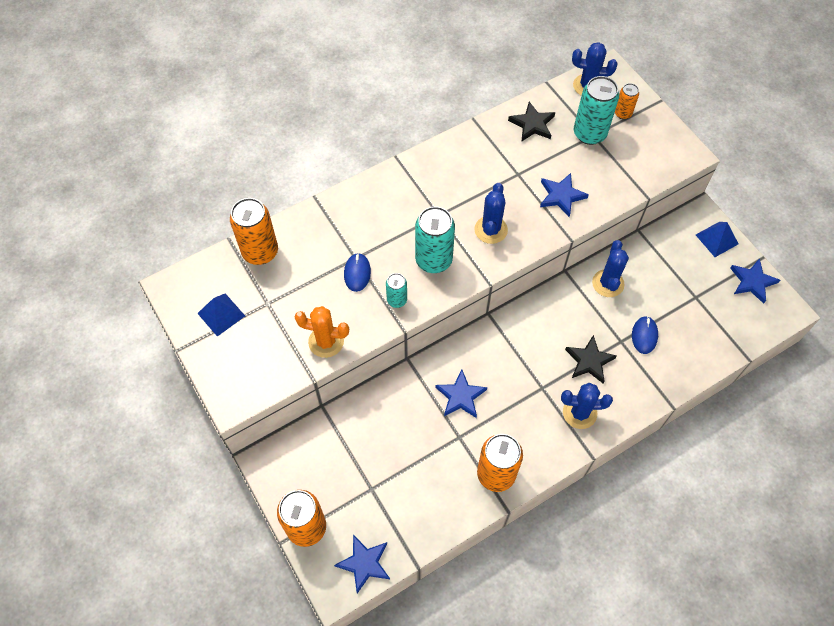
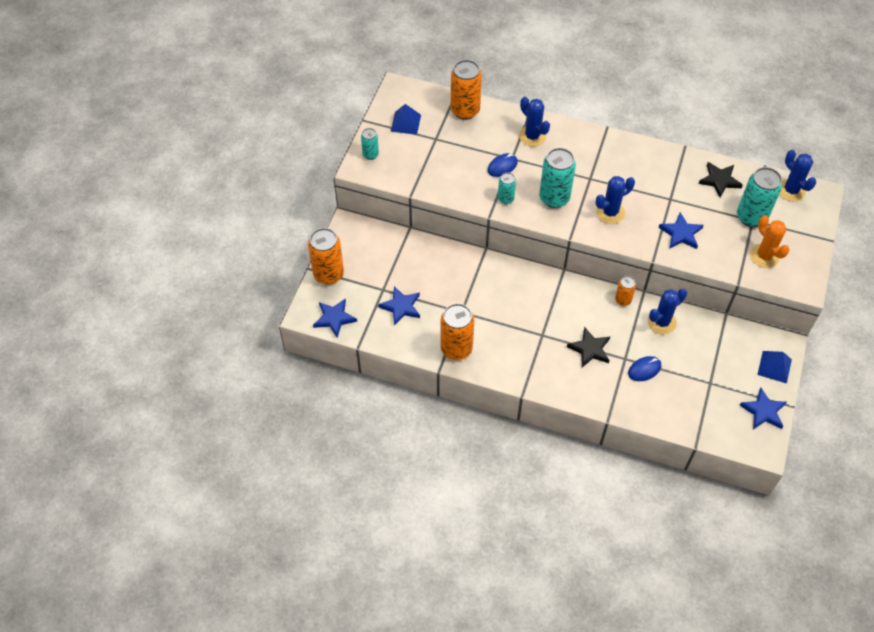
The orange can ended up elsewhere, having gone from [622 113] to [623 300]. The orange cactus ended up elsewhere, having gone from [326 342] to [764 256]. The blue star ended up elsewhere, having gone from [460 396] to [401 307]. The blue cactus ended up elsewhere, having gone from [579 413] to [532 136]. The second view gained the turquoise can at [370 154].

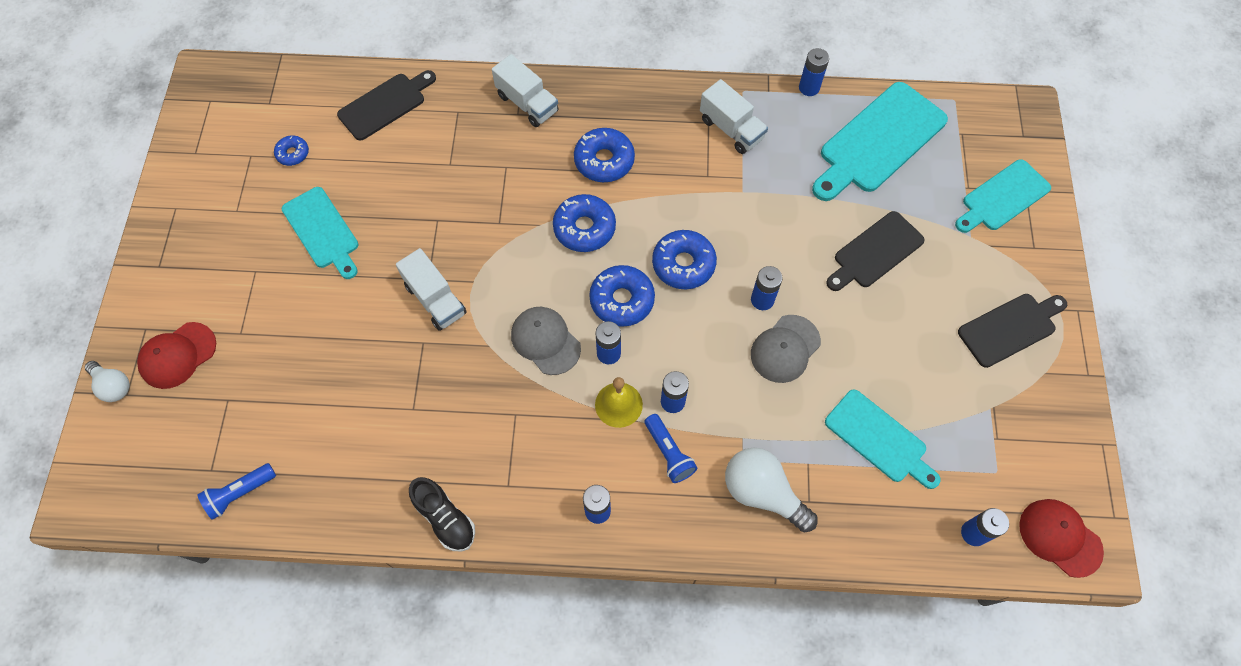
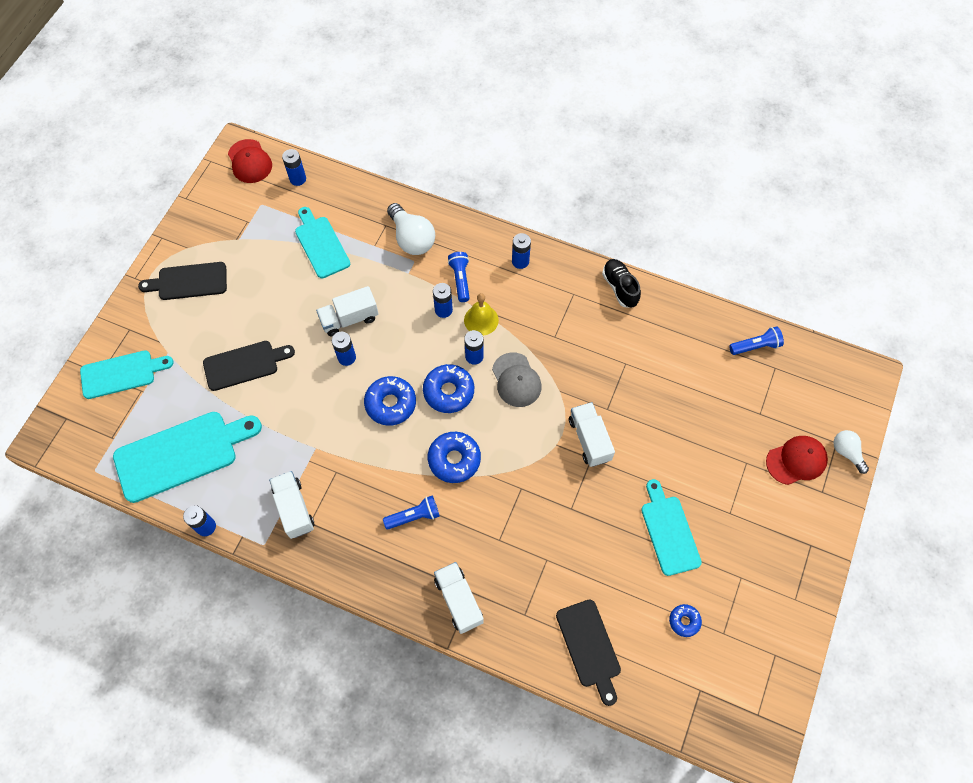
The black cutting board at [385 105] ended up facing another way, 90 degrees counterclockwise from before. Where the blue donut stood at [604 161], the blue flashlight came to stand at [414 516]. Where the grey cap stood at [785 349], the white truck came to stand at [349 319].

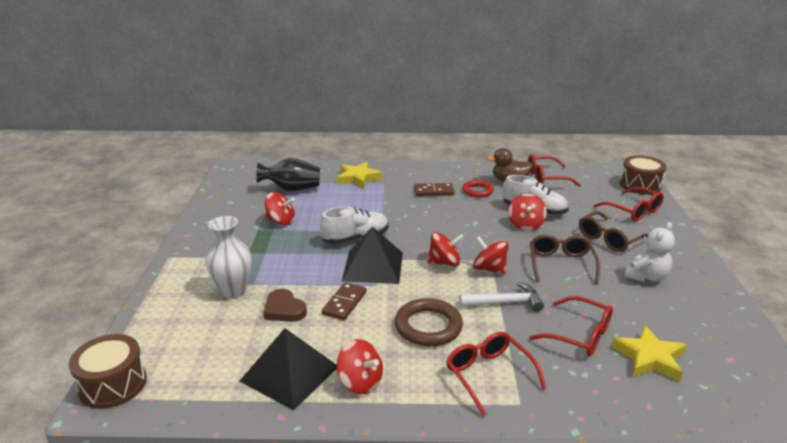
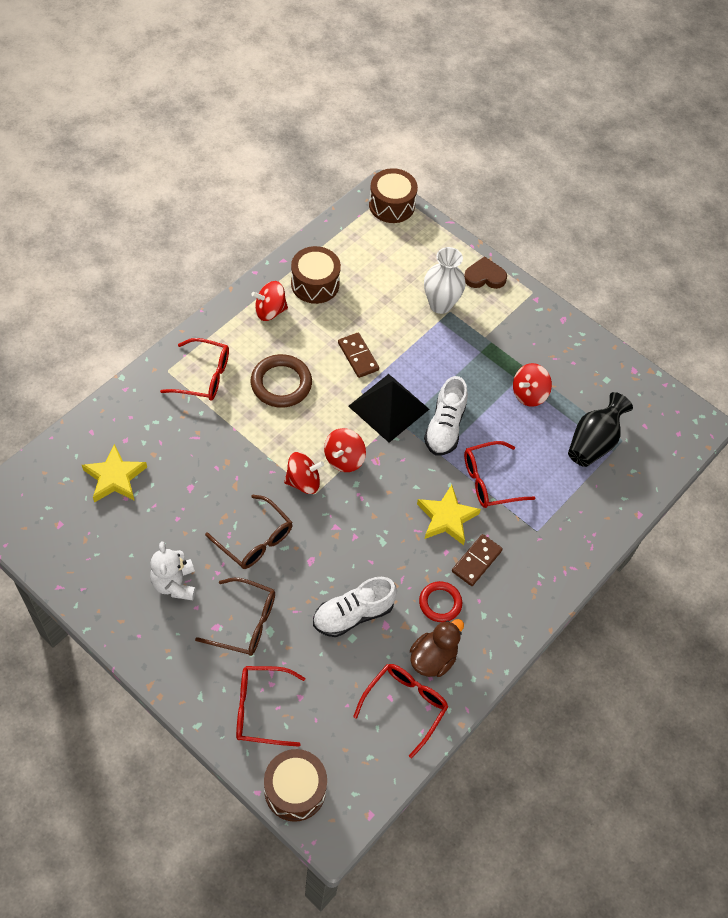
The yellow star ended up elsewhere, having gone from [358 178] to [446 518]. The second view lost the red spinning top at [525 225]. The brown glasses at [609 239] ended up facing another way, 105 degrees clockwise from before. The second view lost the white hammer at [505 302]. The brown heart ended up elsewhere, having gone from [284 309] to [484 276]. The red glasses ended up elsewhere, having gone from [580 335] to [489 481]. Where the black pyramid stood at [290 373], the brown drum came to stand at [315 284].

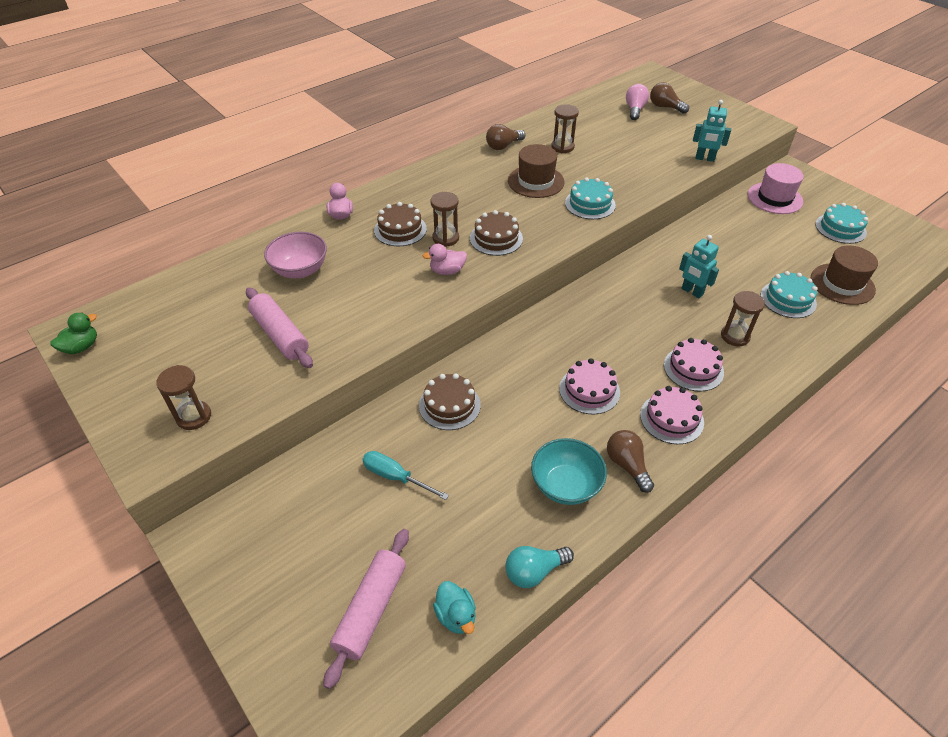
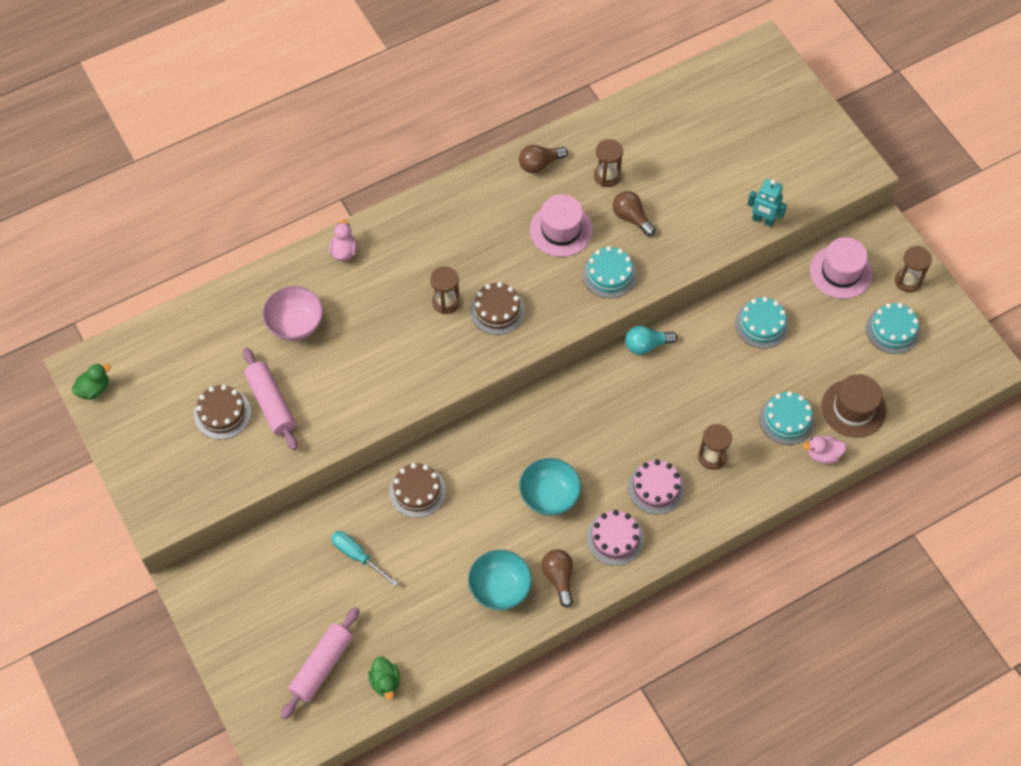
The brown light bulb ended up elsewhere, having gone from [665 107] to [631 218]. The second view lost the pink light bulb at [635 110]. What was the brown hat at [536 181] turned into the pink hat at [561 230]. The brown cake ended up elsewhere, having gone from [400 230] to [222 413]. The second view lost the turquoise robot at [692 292]. The pink duck ended up elsewhere, having gone from [447 271] to [823 455]. Where the pink cake stood at [589 390], the turquoise bowl came to stand at [549 496]. The brown hourglass ended up elsewhere, having gone from [194 416] to [908 281]. The turquoise light bulb ended up elsewhere, having gone from [534 571] to [646 345]. What was the turquoise duck at [456 616] turned into the green duck at [385 682]. The second view gained the turquoise cake at [762 324].

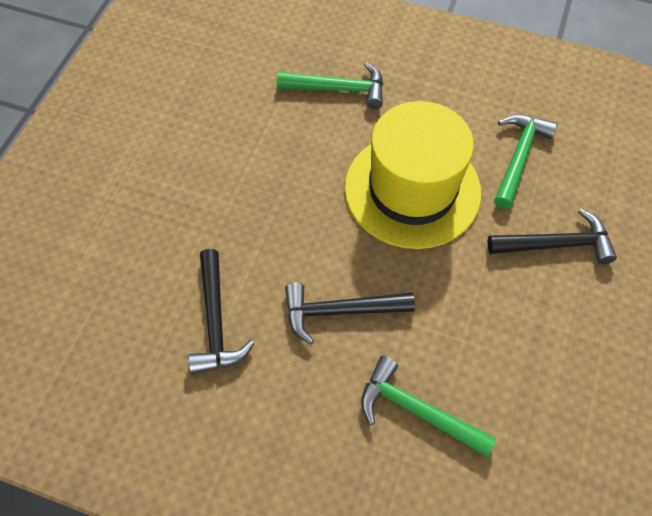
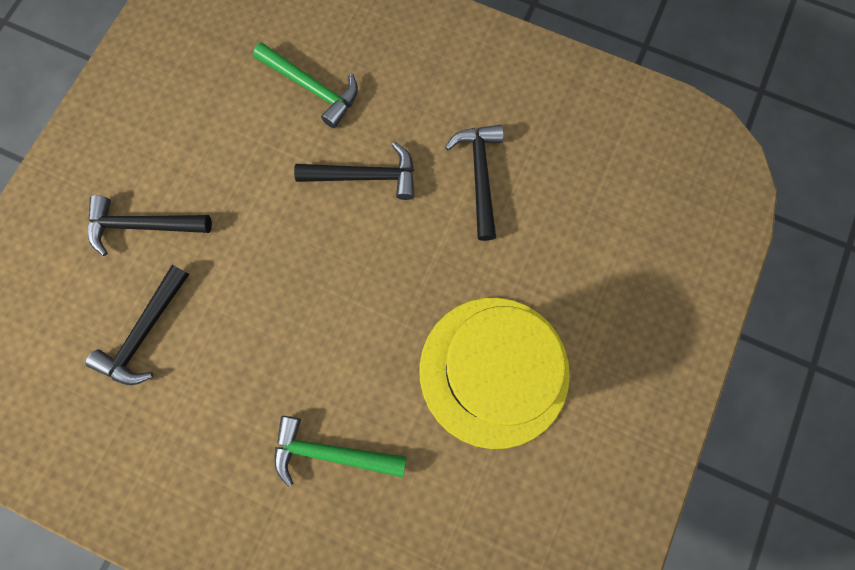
The yellow hat ended up elsewhere, having gone from [412 189] to [494 371]. What was the green hammer at [518 157] turned into the black hammer at [145 333].

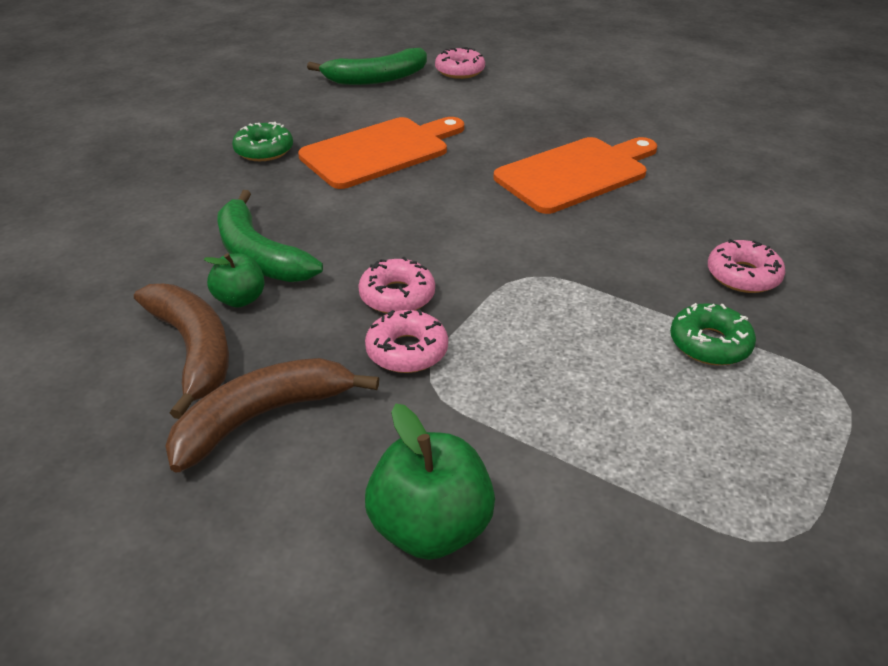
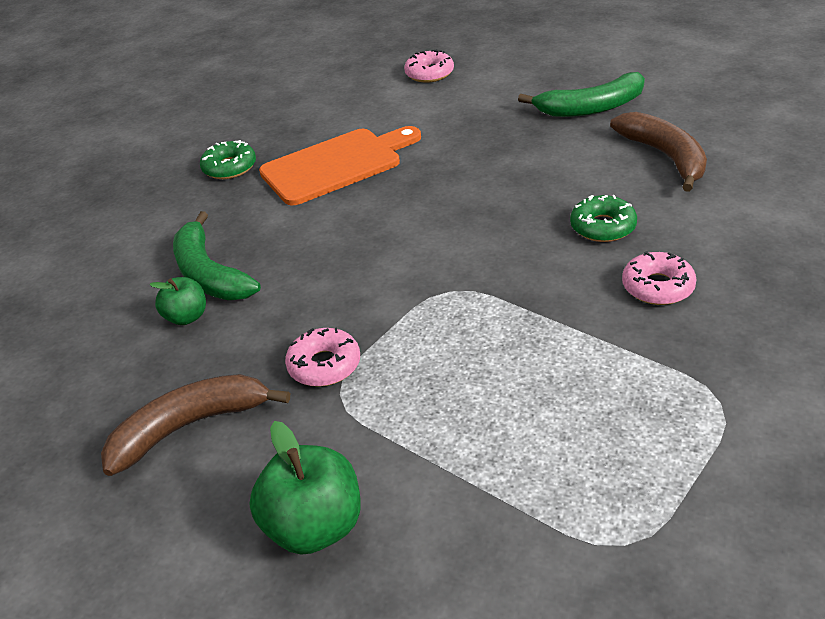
The green banana ended up elsewhere, having gone from [376 78] to [591 108]. The second view lost the orange cutting board at [576 173]. The second view lost the pink donut at [397 296]. The brown banana ended up elsewhere, having gone from [193 350] to [665 157]. The green donut ended up elsewhere, having gone from [709 344] to [603 227].

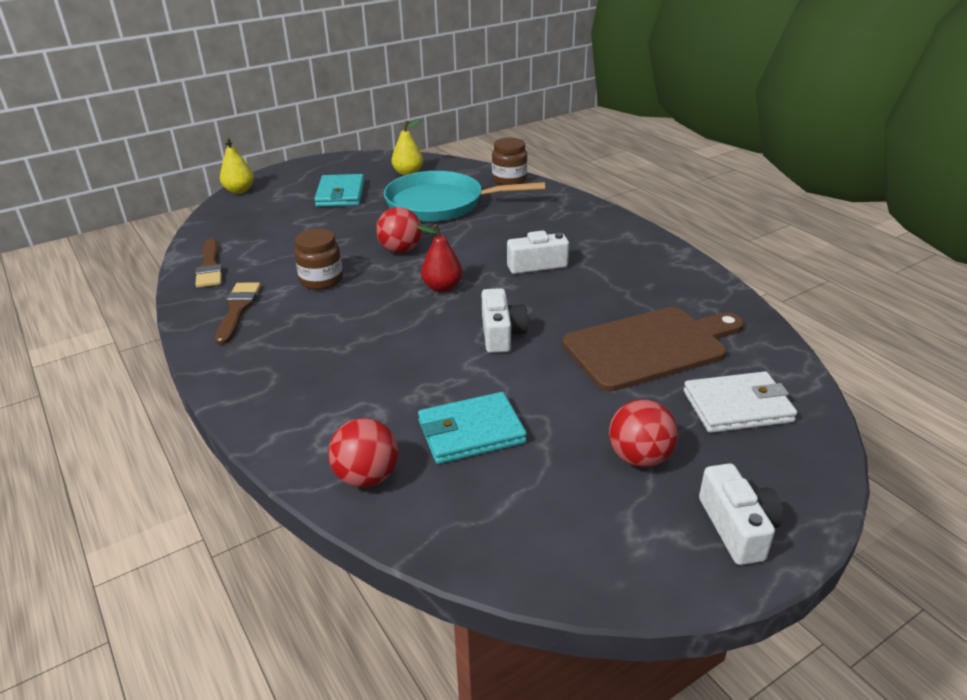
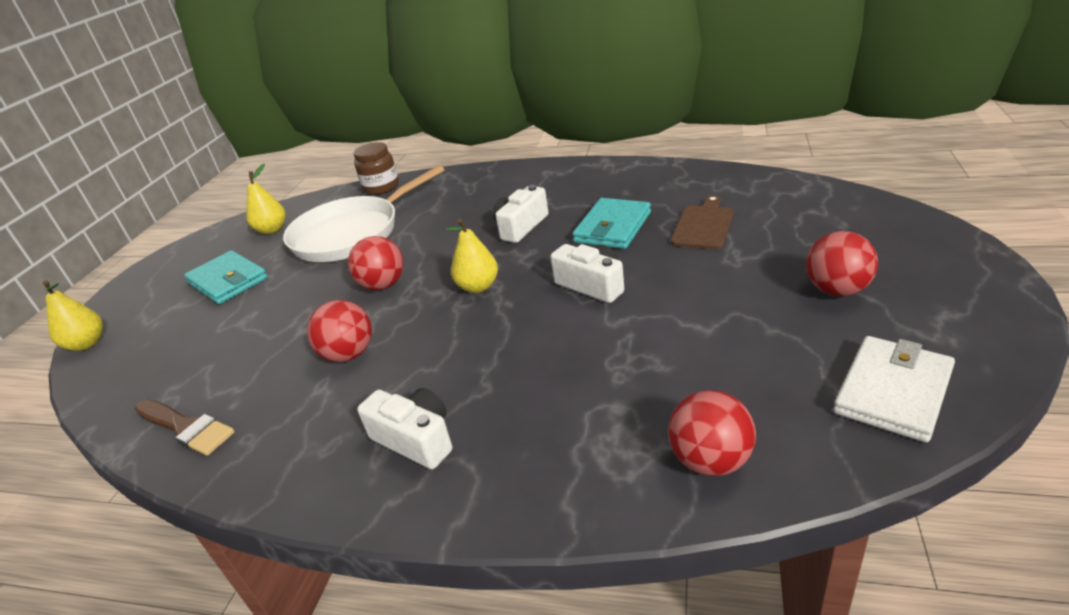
What was the turquoise pan at [440 204] turned into the white pan at [351 234]. What was the red pear at [442 287] turned into the yellow pear at [478 287]. Where the brown jar stood at [321 280], the red ball came to stand at [349 354]. The second view lost the brown brush at [237 309]. The size of the brown cutting board at [650 347] changed by a factor of 0.56. The white wallet ended up elsewhere, having gone from [737 406] to [893 391]. The turquoise wallet ended up elsewhere, having gone from [471 432] to [612 227]. The white camera ended up elsewhere, having gone from [737 528] to [415 439].

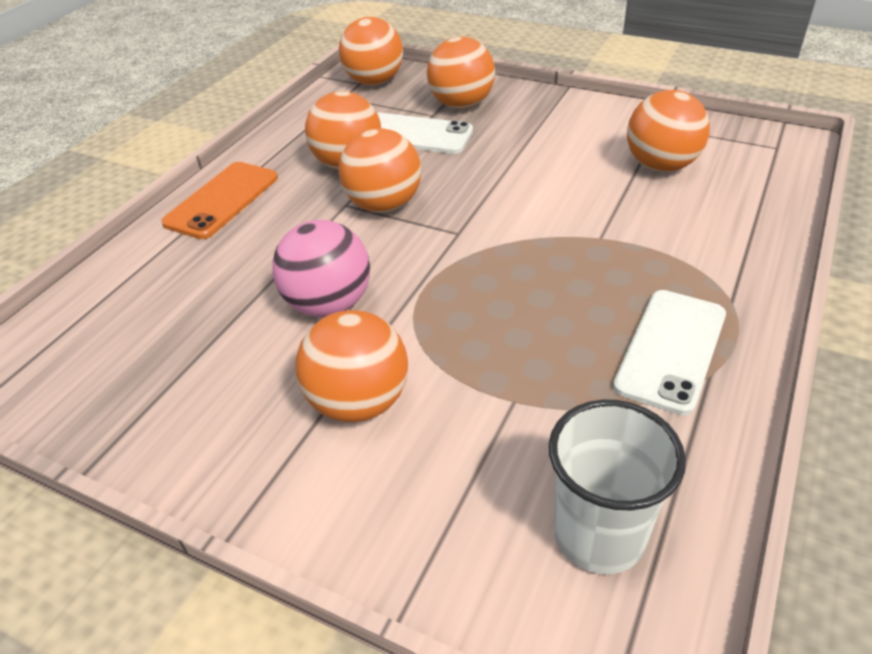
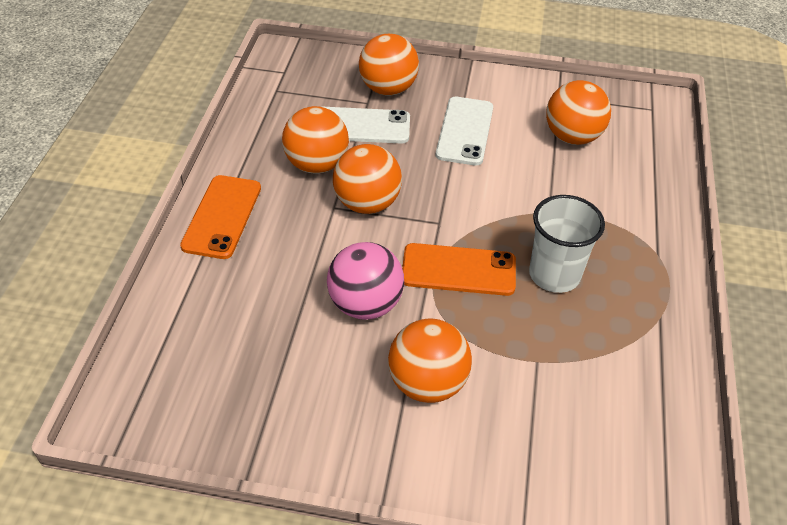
The second view lost the orange ball at [374 82]. The white phone ended up elsewhere, having gone from [671 350] to [464 131]. The white cup ended up elsewhere, having gone from [599 534] to [554 274]. The second view gained the orange phone at [458 270].

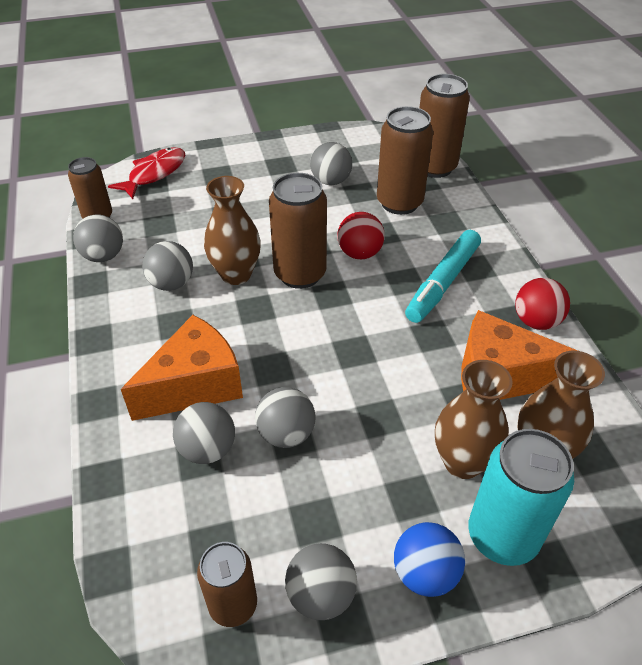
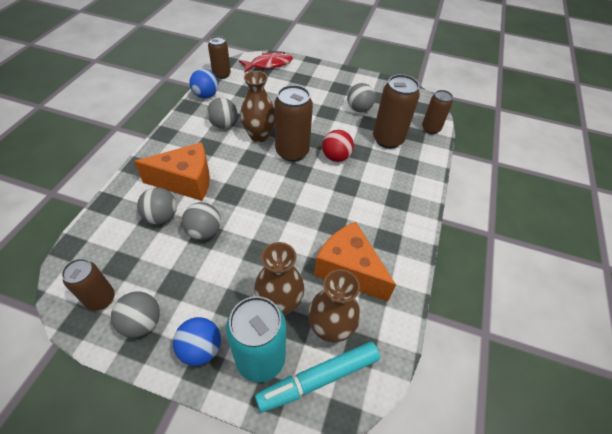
The size of the brown can at [434 167] changed by a factor of 0.63. What was the grey ball at [103 256] turned into the blue ball at [206 95]. The turquoise marker ended up elsewhere, having gone from [443 283] to [318 378]. The second view lost the red ball at [536 321].

